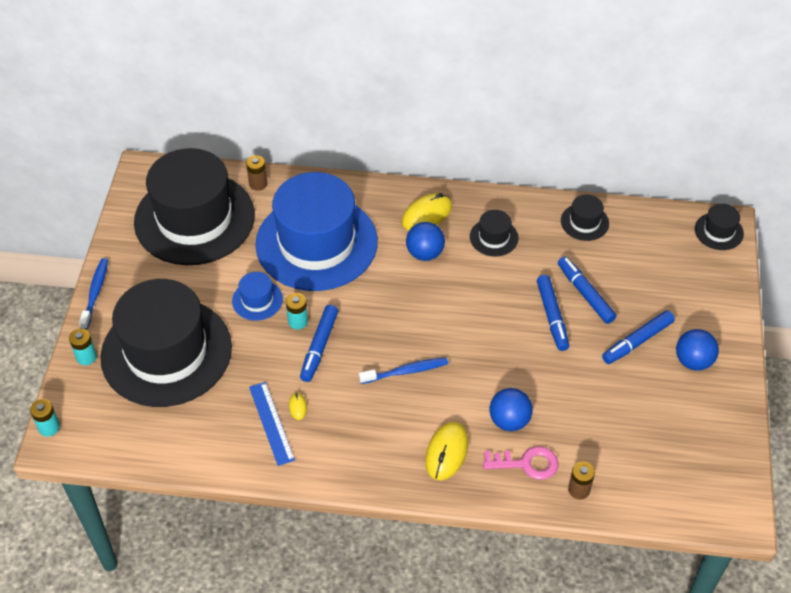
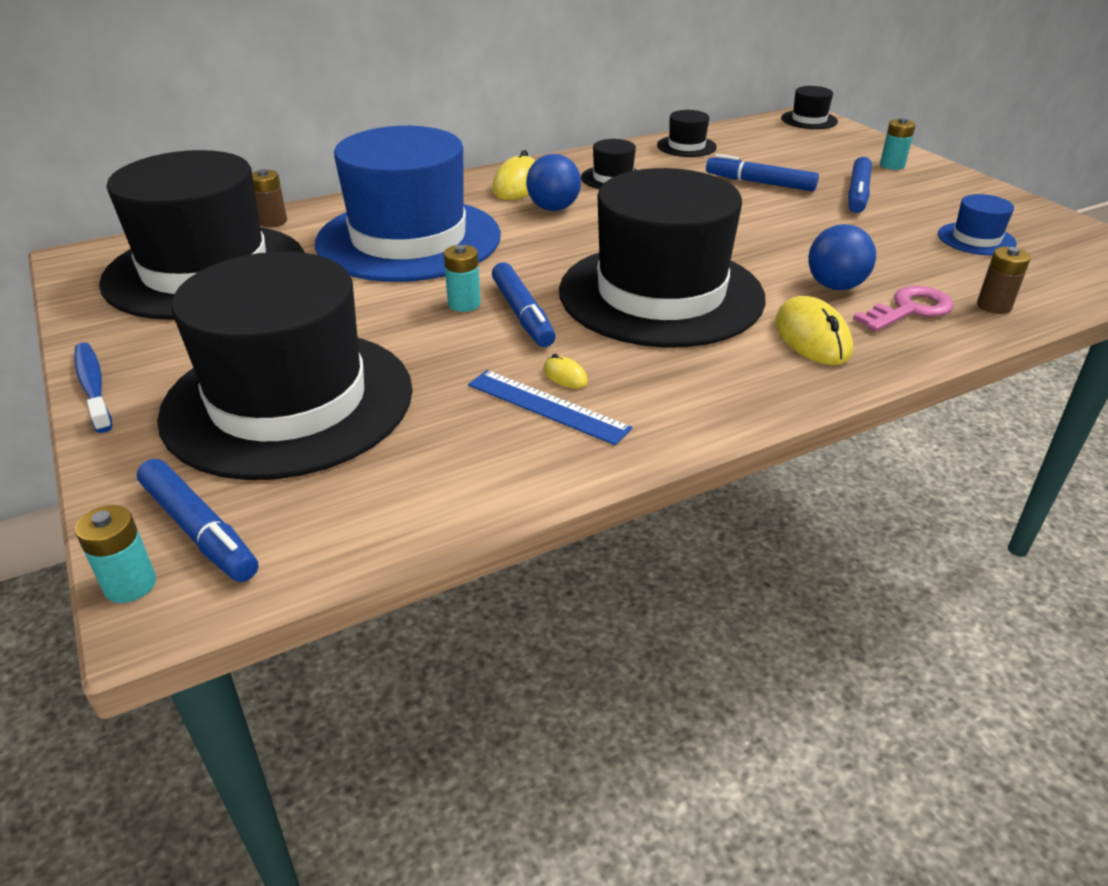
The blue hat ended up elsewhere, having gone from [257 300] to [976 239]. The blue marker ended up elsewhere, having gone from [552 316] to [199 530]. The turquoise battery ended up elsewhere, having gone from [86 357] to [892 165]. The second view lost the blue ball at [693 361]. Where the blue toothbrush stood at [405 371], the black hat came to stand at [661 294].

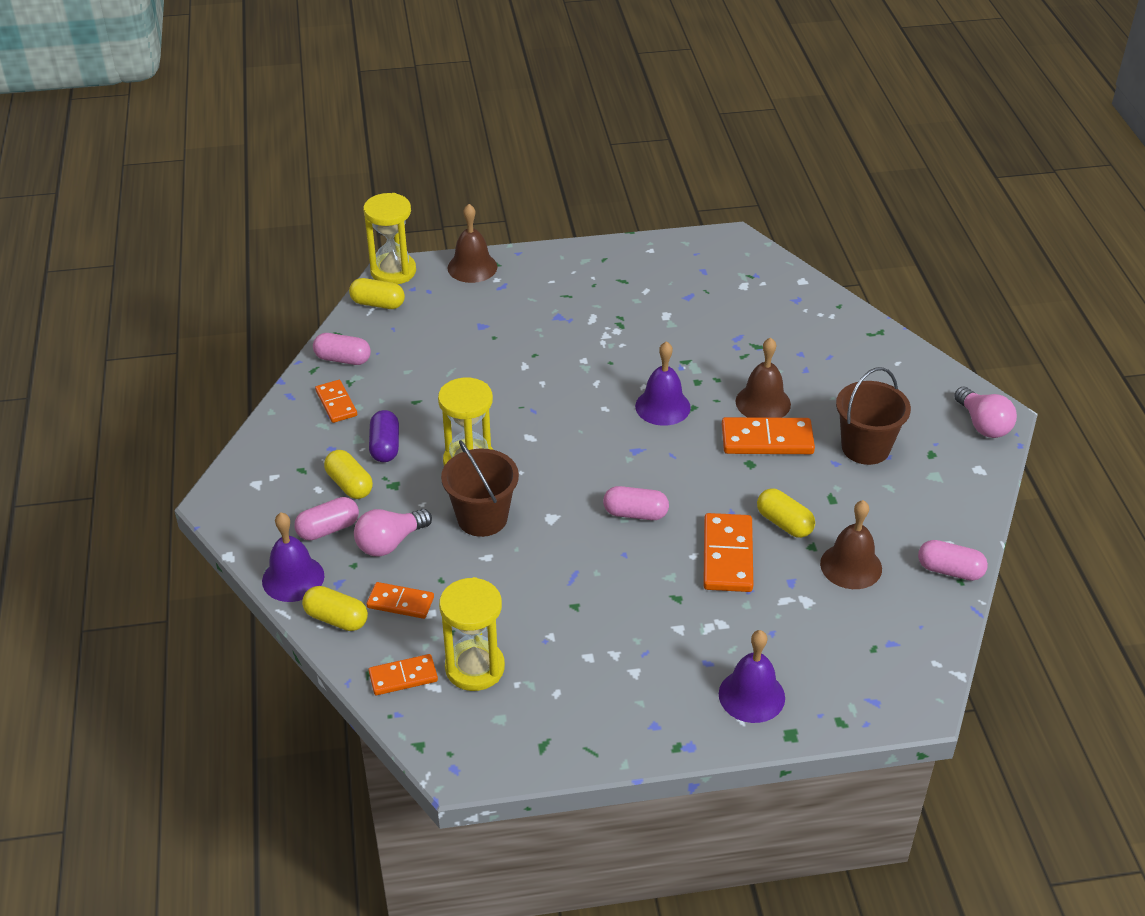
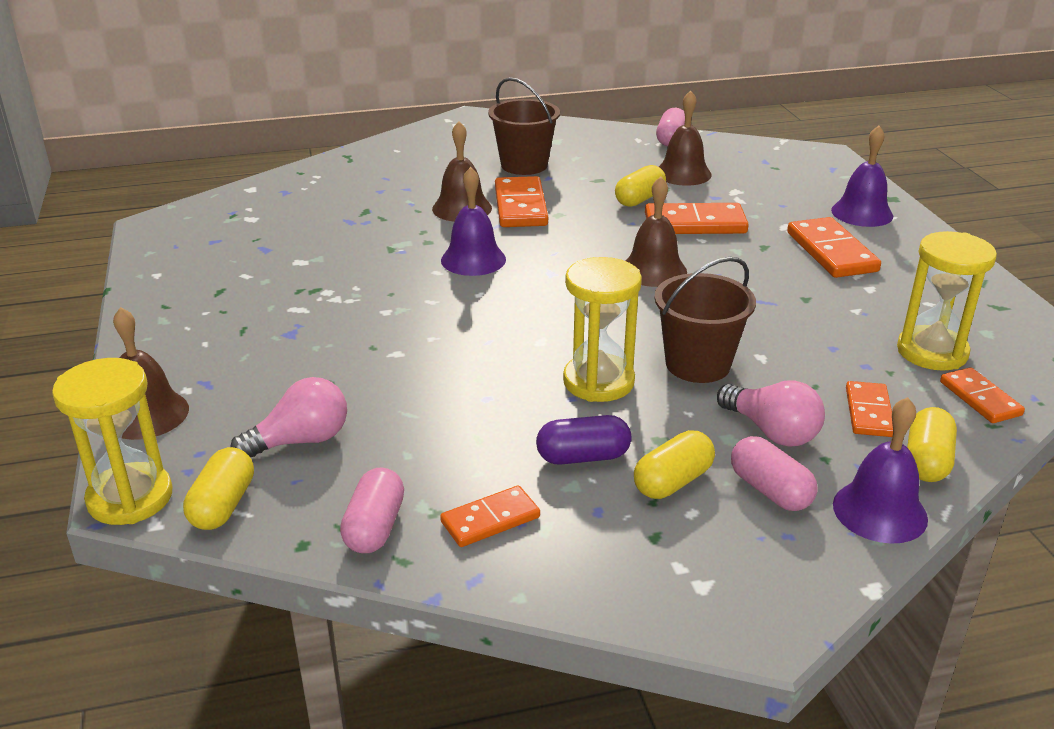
The pink light bulb ended up elsewhere, having gone from [983 424] to [300 441]. Where the pink capsule stood at [635 513], the brown bell came to stand at [653 270]. The second view gained the orange domino at [831 252].

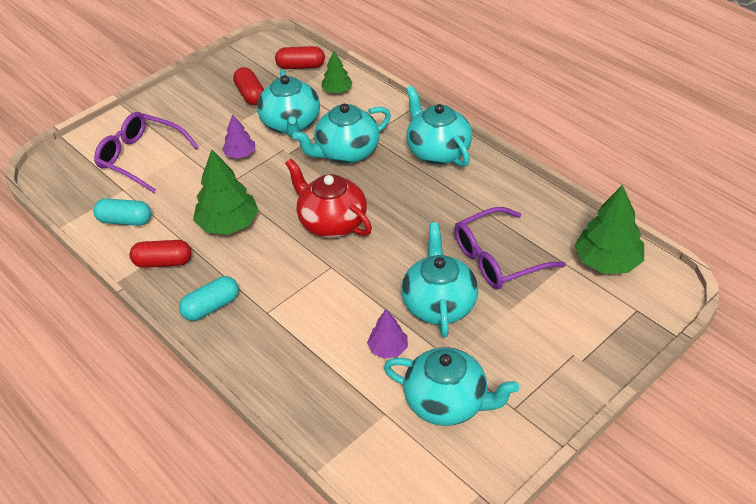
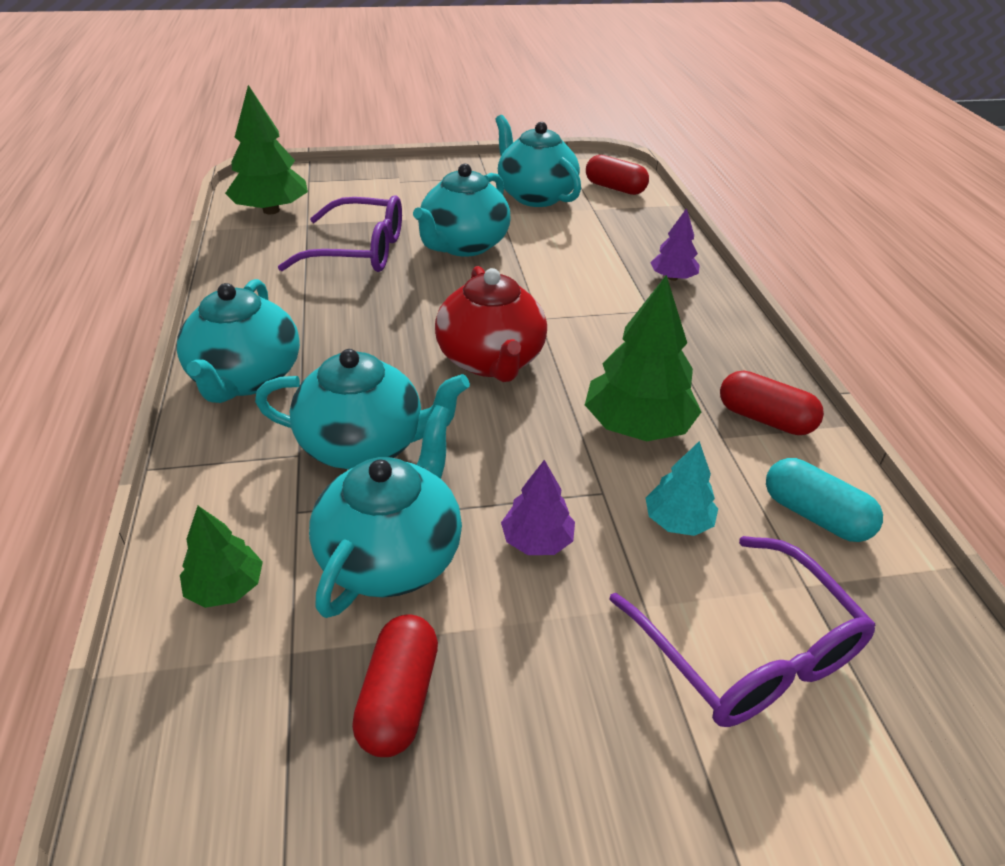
The red capsule ended up elsewhere, having gone from [301 66] to [615 188]. The second view lost the turquoise capsule at [211 307]. The purple tree ended up elsewhere, having gone from [388 349] to [672 278]. The second view gained the turquoise tree at [678 521].

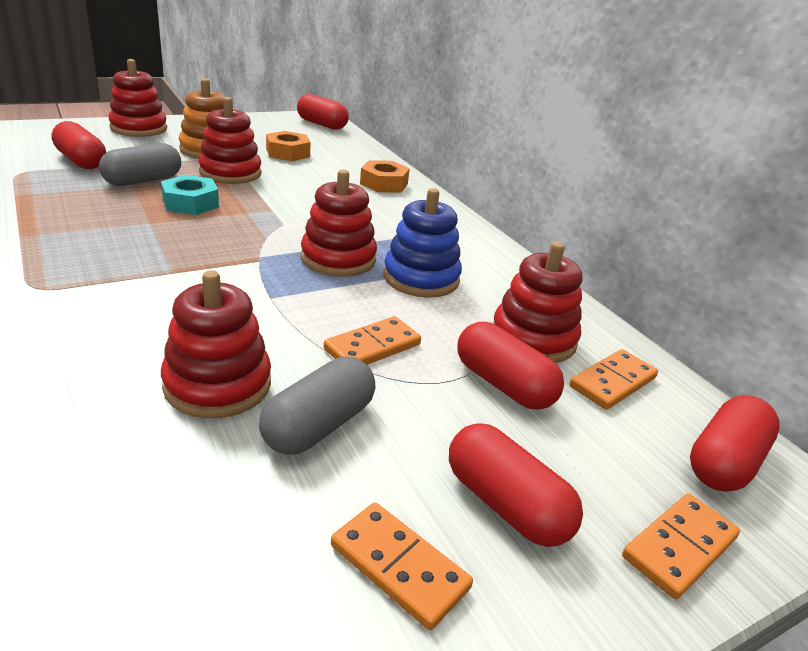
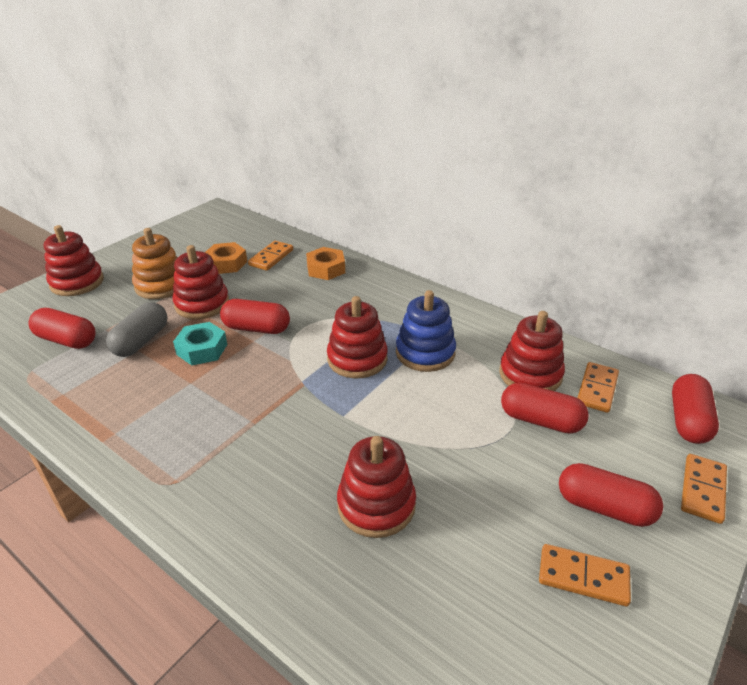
The red capsule ended up elsewhere, having gone from [322 124] to [256 328]. The orange domino ended up elsewhere, having gone from [372 347] to [271 257]. The second view lost the grey capsule at [318 425].

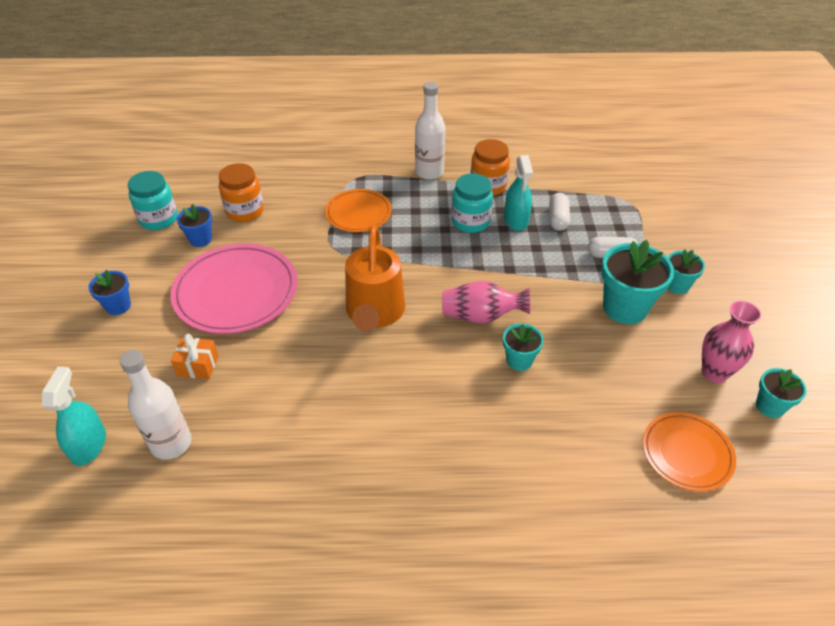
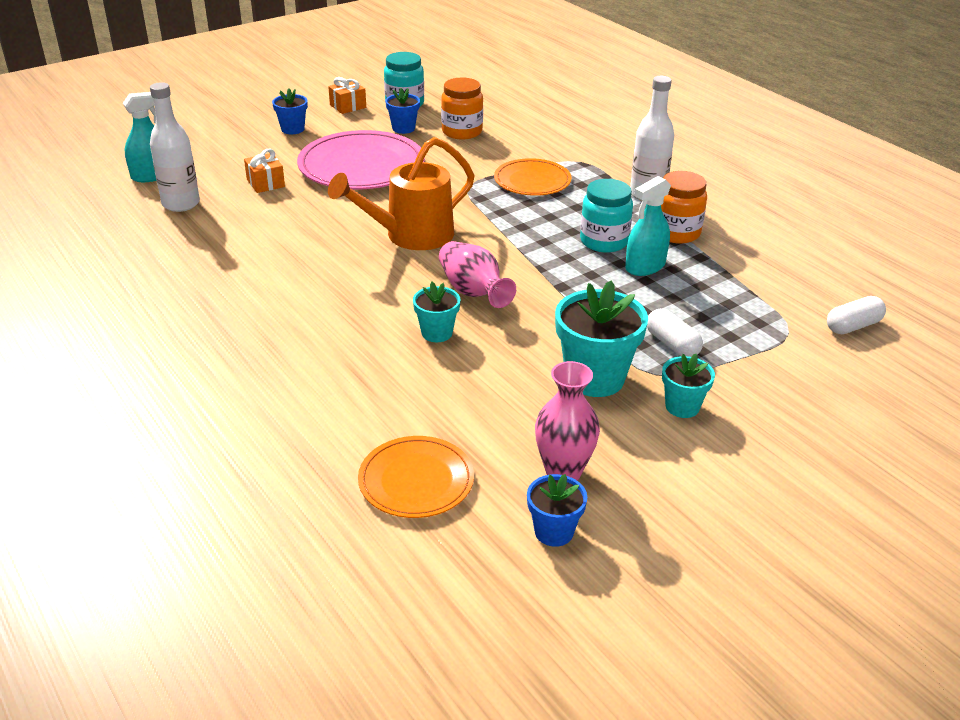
The white capsule ended up elsewhere, having gone from [558 219] to [853 326]. What was the turquoise flower pot at [769 406] turned into the blue flower pot at [554 532]. The second view gained the orange gift at [348 106].

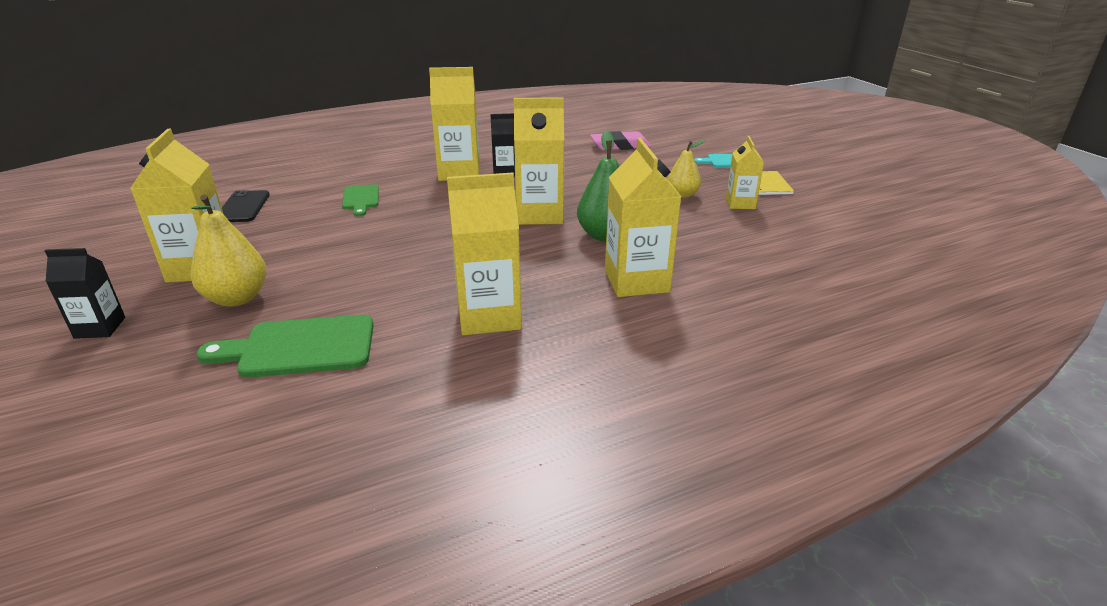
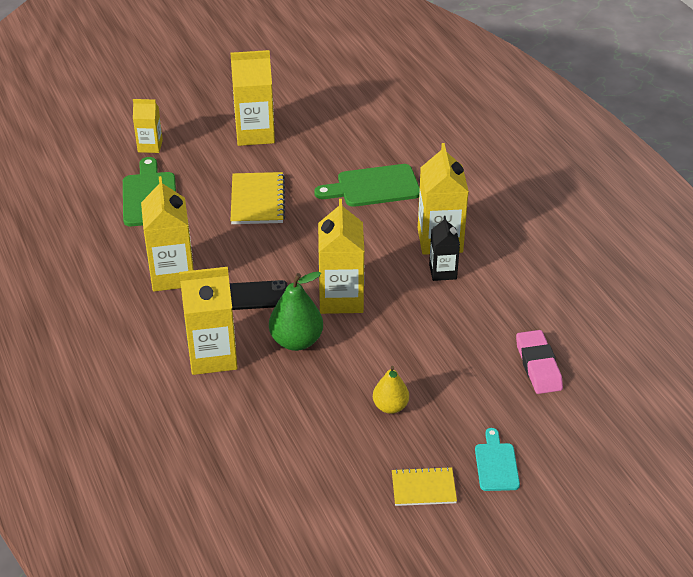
The yellow carton ended up elsewhere, having gone from [740 203] to [150 146]. The size of the green cutting board at [361 199] changed by a factor of 1.68. The black phone ended up elsewhere, having gone from [243 207] to [255 296]. The second view lost the yellow pear at [236 298]. The second view lost the black carton at [100 328]. The second view gained the yellow notebook at [257 200].

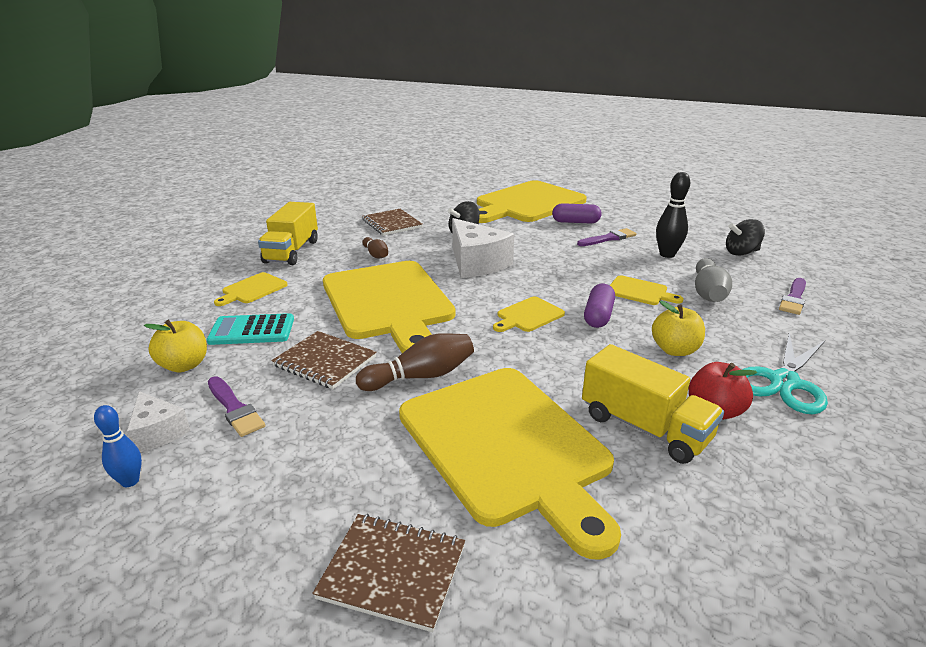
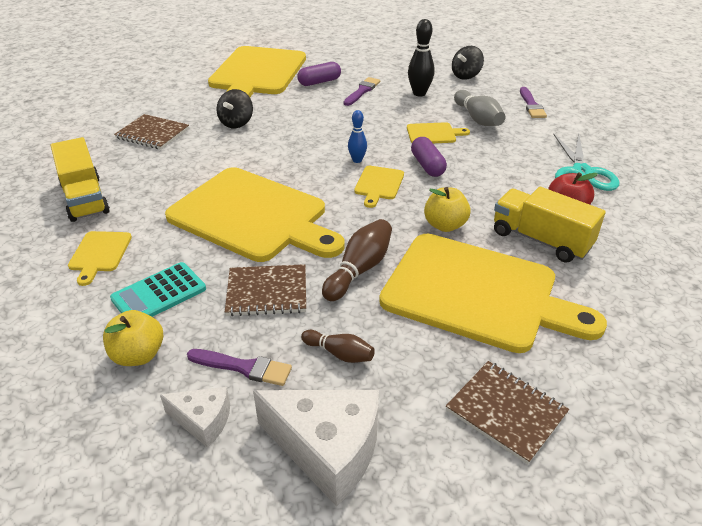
The white cheese ended up elsewhere, having gone from [476 263] to [327 450]. The brown bowling pin ended up elsewhere, having gone from [376 255] to [339 353]. The yellow apple ended up elsewhere, having gone from [674 350] to [445 225]. The yellow truck at [644 427] ended up facing another way, 150 degrees counterclockwise from before. The blue bowling pin ended up elsewhere, having gone from [130 481] to [357 160]. The brown notebook at [392 572] ended up facing another way, 60 degrees clockwise from before.

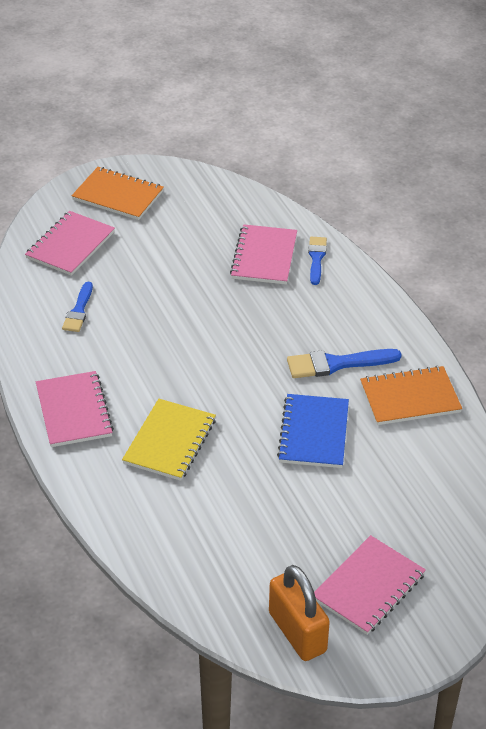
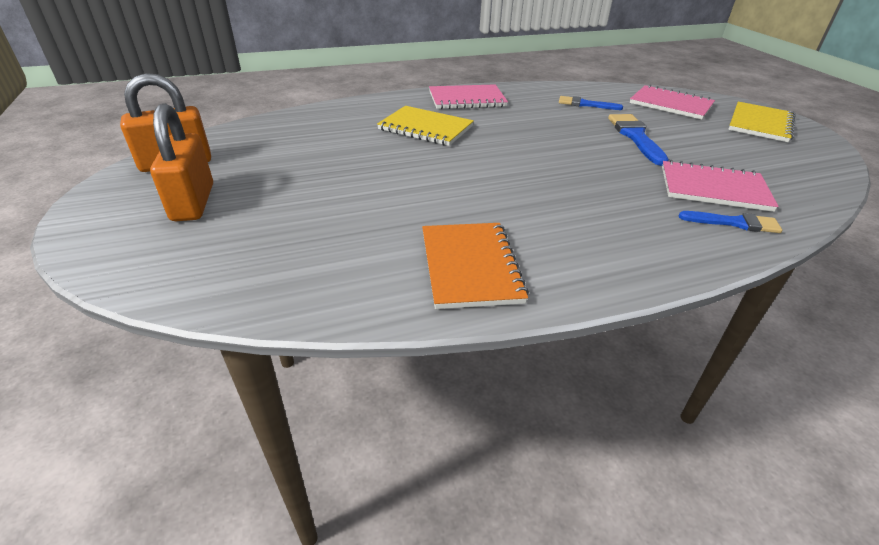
What was the orange notebook at [118 195] turned into the yellow notebook at [760 124]. The blue brush ended up elsewhere, having gone from [337 364] to [635 137]. The second view lost the blue notebook at [314 433]. Where the pink notebook stood at [368 587], the orange padlock came to stand at [193 202].

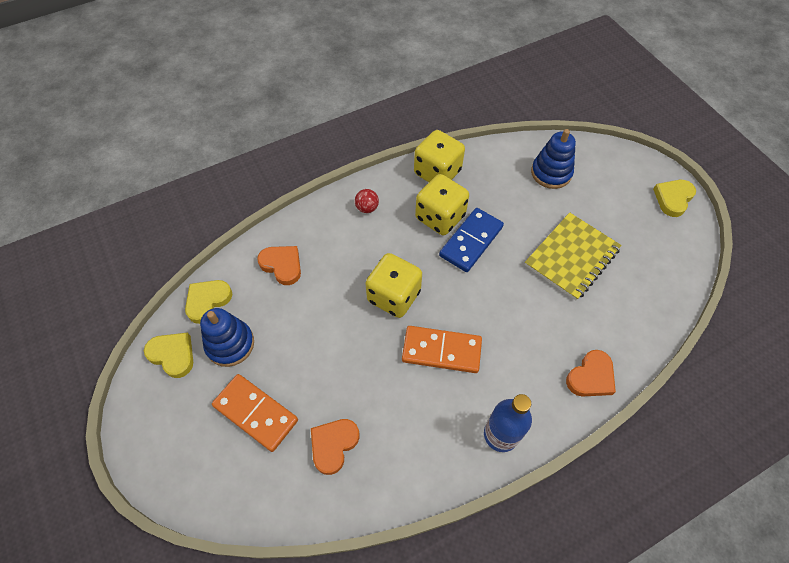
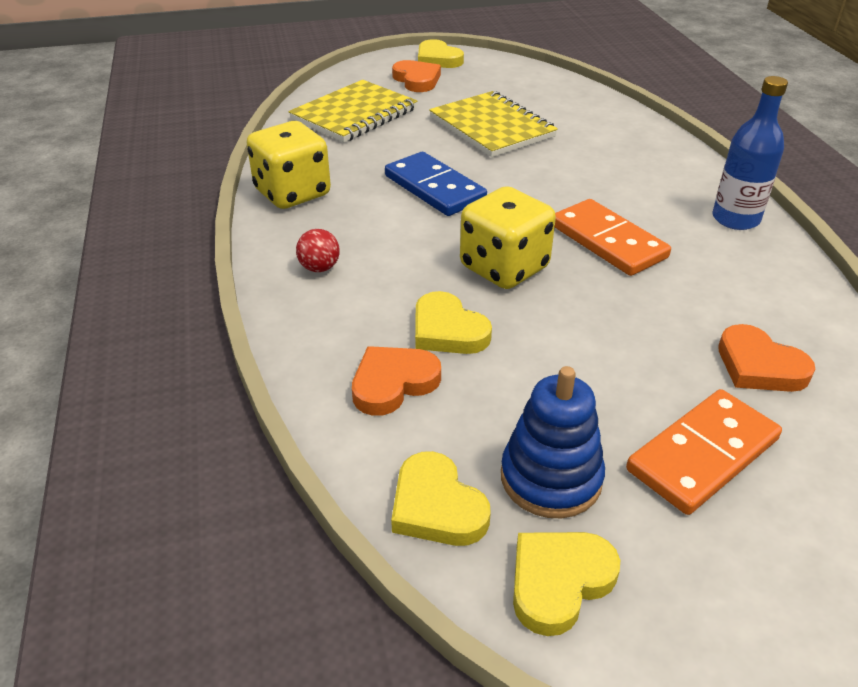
Where the blue stacking toy stood at [551 173], the yellow notebook came to stand at [354 114]. The second view lost the yellow dice at [440 217]. The orange domino at [441 350] ended up facing another way, 60 degrees counterclockwise from before. The orange heart ended up elsewhere, having gone from [591 377] to [417 80]. The second view gained the yellow heart at [447 330].

